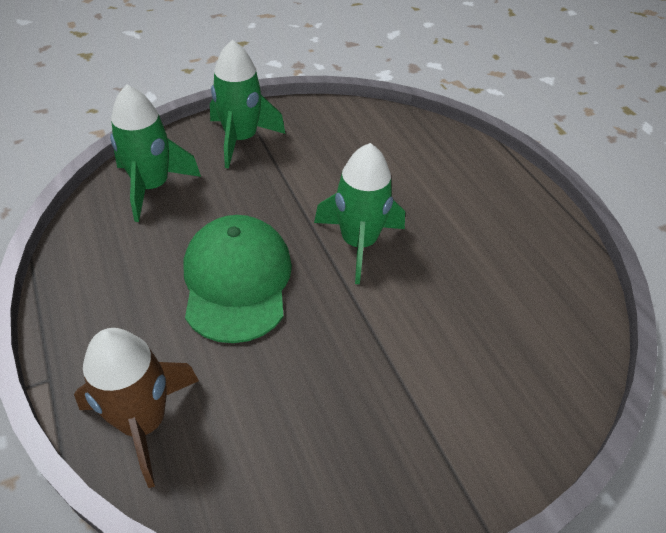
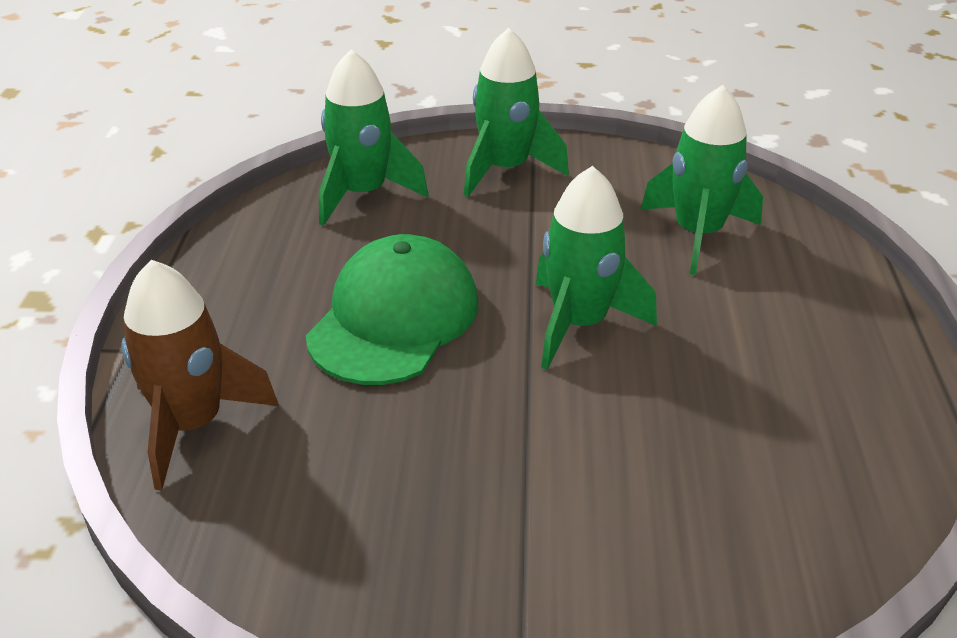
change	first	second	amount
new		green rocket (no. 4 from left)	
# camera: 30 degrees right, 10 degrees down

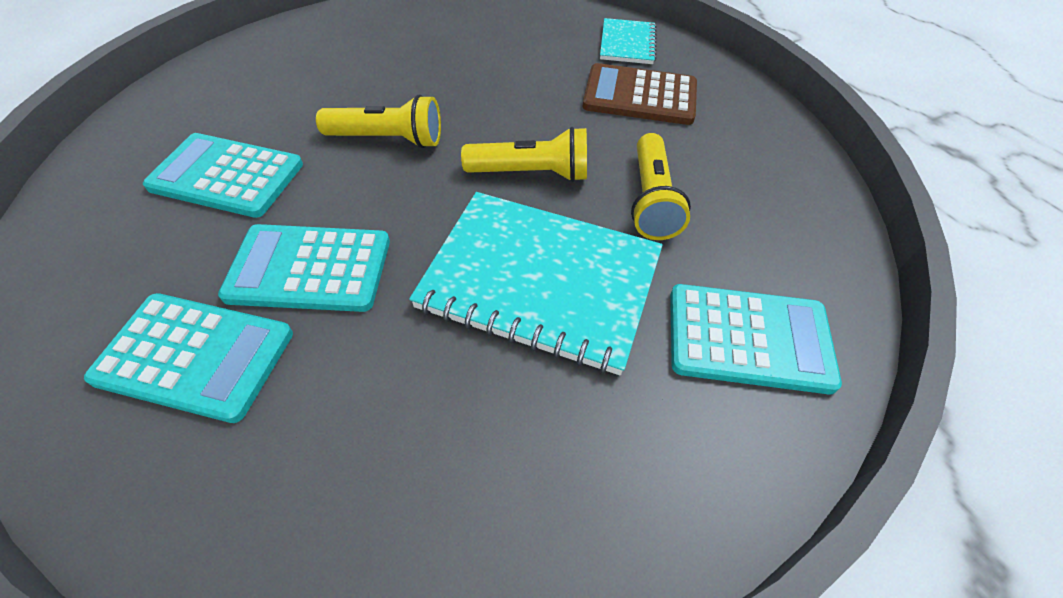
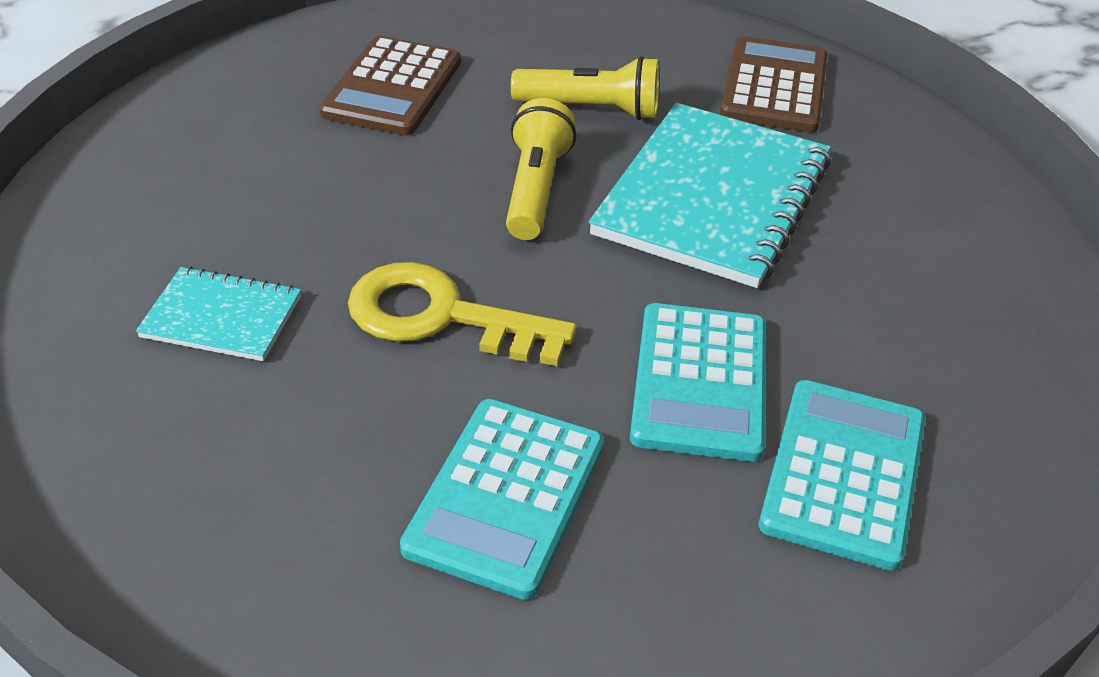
change	first	second	amount
shifted	turquoise notebook (no. 2 from left in the first image)	turquoise notebook (no. 1 from left)	
swapped	yellow flashlight (no. 1 from left)	yellow key	
repainted	turquoise calculator (no. 4 from left)	brown calculator (no. 2 from left)	
# camera: 85 degrees left, 10 degrees down

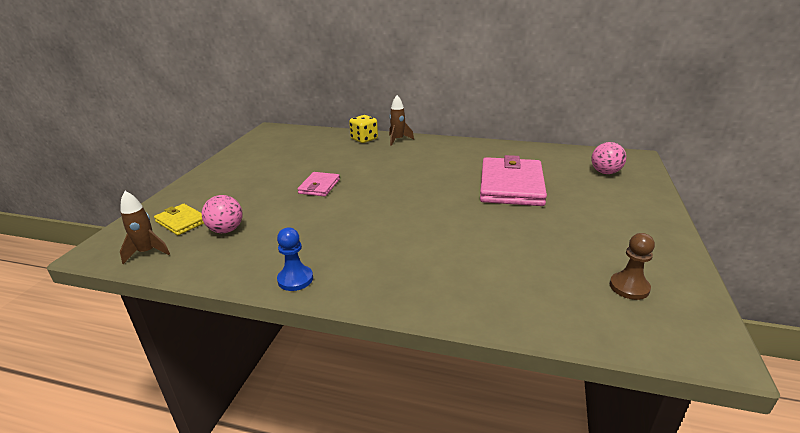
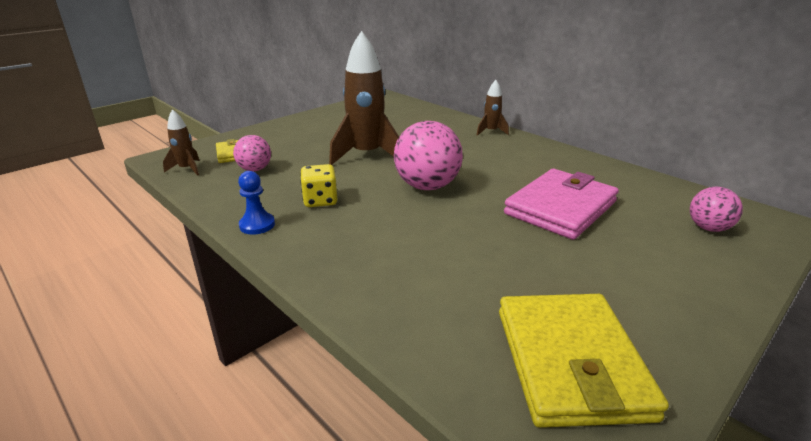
change	first	second	amount
shifted	yellow dice		
swapped	pink wallet (no. 1 from left)	brown rocket (no. 2 from left)	
swapped	brown pawn	yellow wallet (no. 2 from left)	
new		pink ball (no. 2 from left)	
# camera: 30 degrees right, 0 degrees up

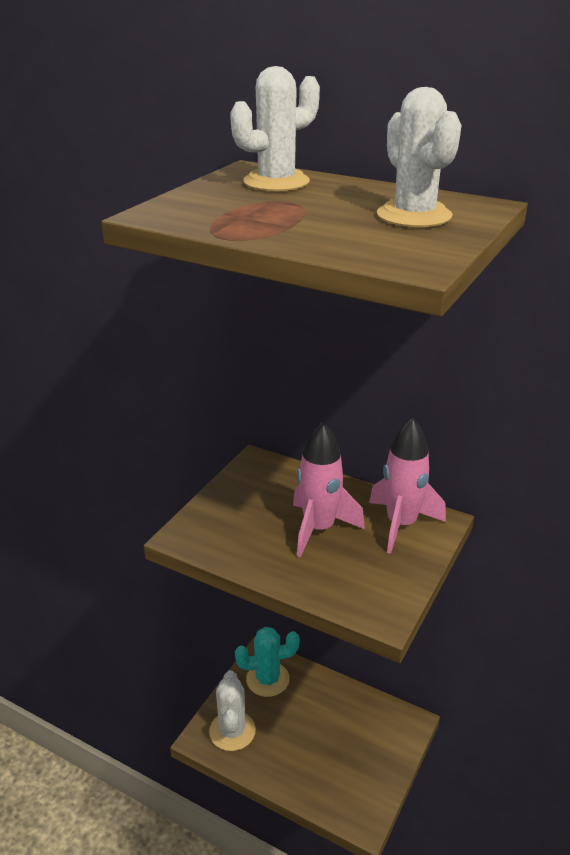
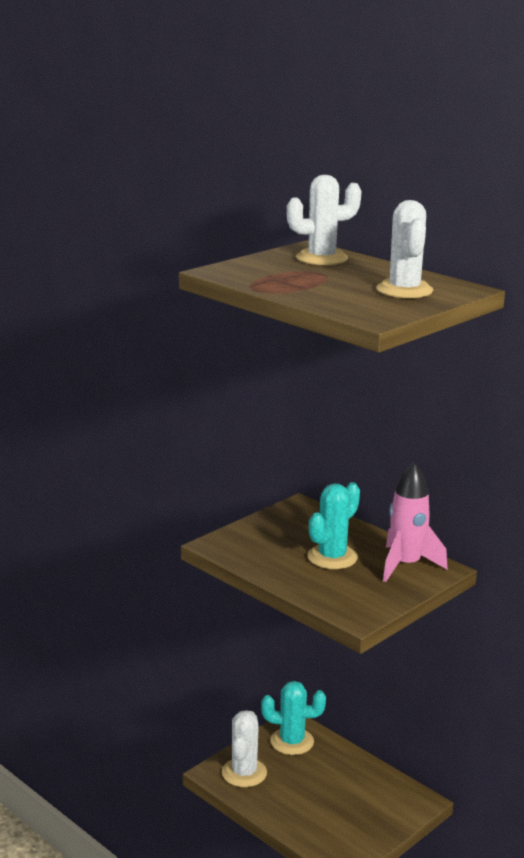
change	first	second	amount
swapped	pink rocket (no. 1 from left)	turquoise cactus (no. 2 from left)	
# camera: 15 degrees right, 10 degrees down

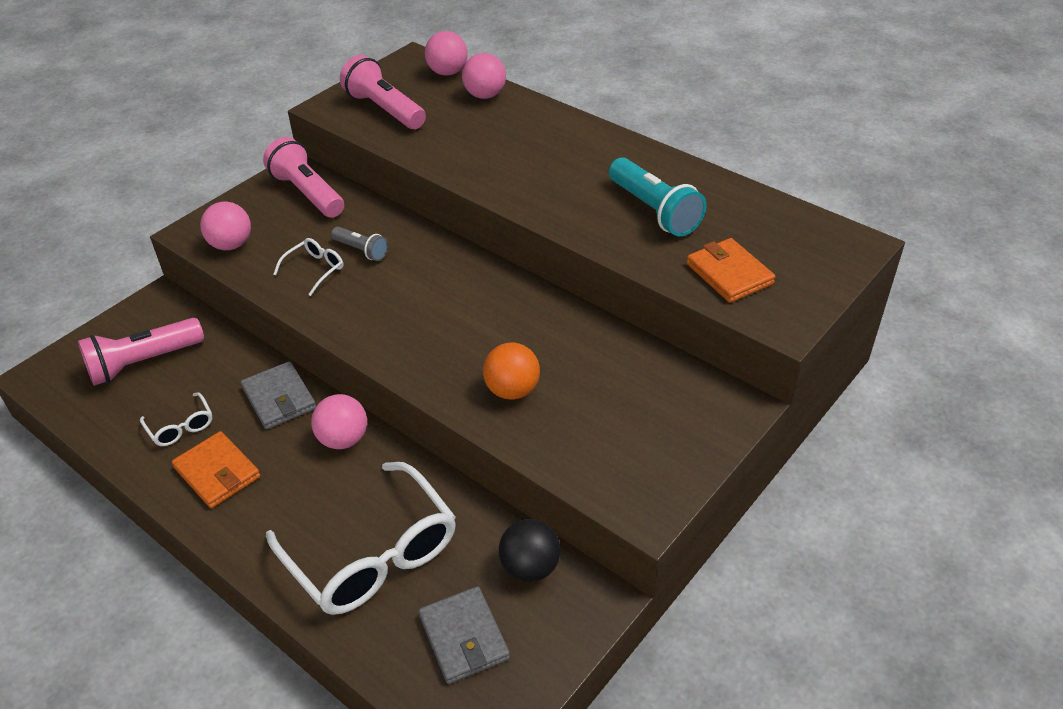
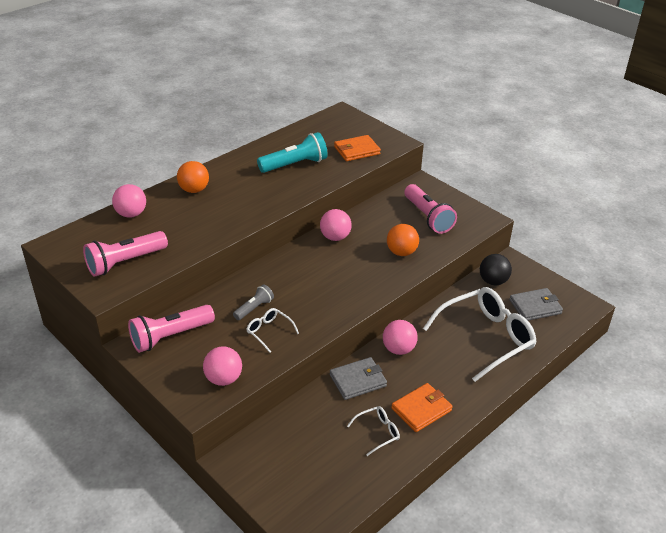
change	first	second	amount
shifted	pink ball (no. 3 from left)		
shifted	pink flashlight (no. 1 from left in the first image)	pink flashlight (no. 3 from left)	
new		orange ball (no. 1 from left)	
# camera: 85 degrees left, 5 degrees down

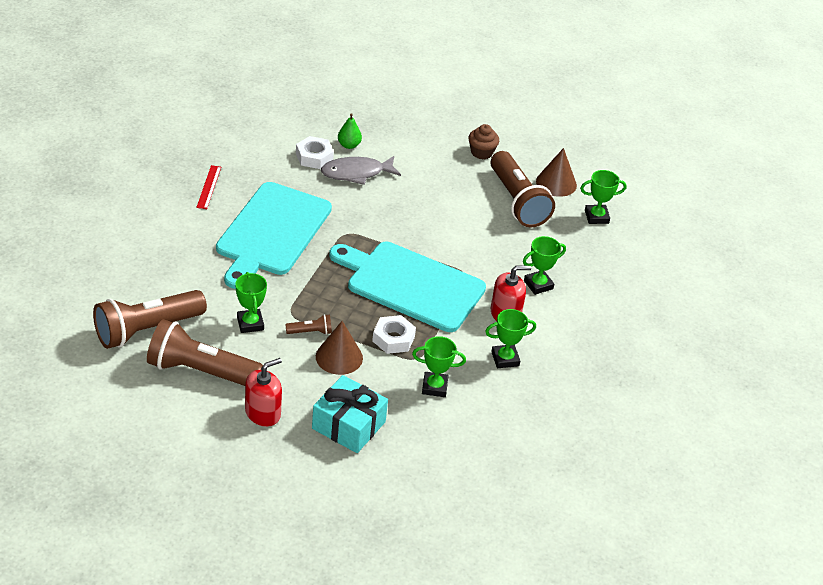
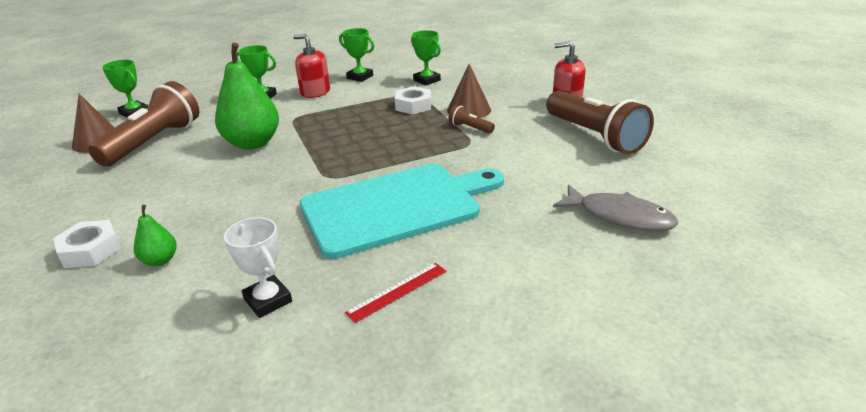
change	first	second	amount
gone	brown cupcake		
shifted	white nut (no. 1 from left)		
shifted	grey fish		
gone	turquoise cutting board (no. 2 from left)		
gone	green trophy (no. 1 from left)		
gone	brown flashlight (no. 1 from left)		
gone	turquoise gift		
new		green pear (no. 2 from left)	
new		white trophy	
# camera: 130 degrees left, 10 degrees down

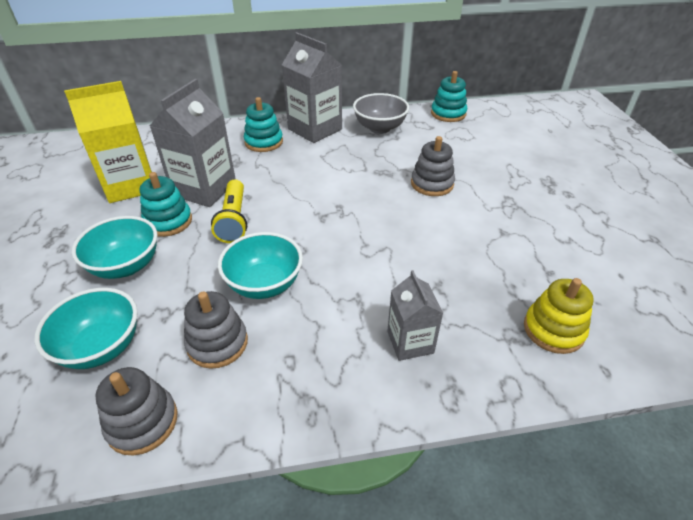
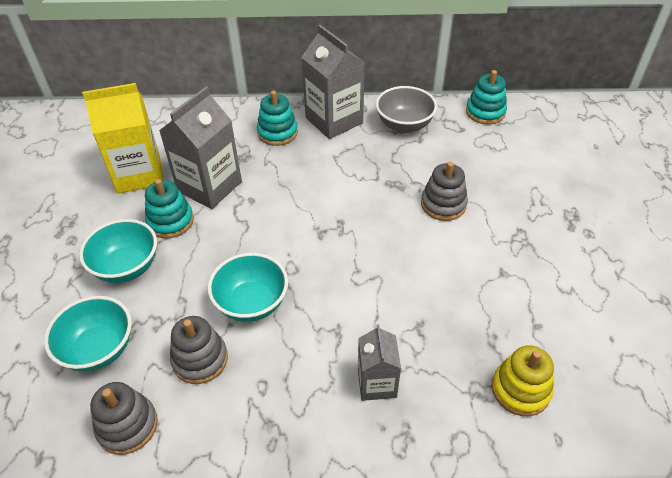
change	first	second	amount
gone	yellow flashlight		
# camera: 10 degrees right, 5 degrees up

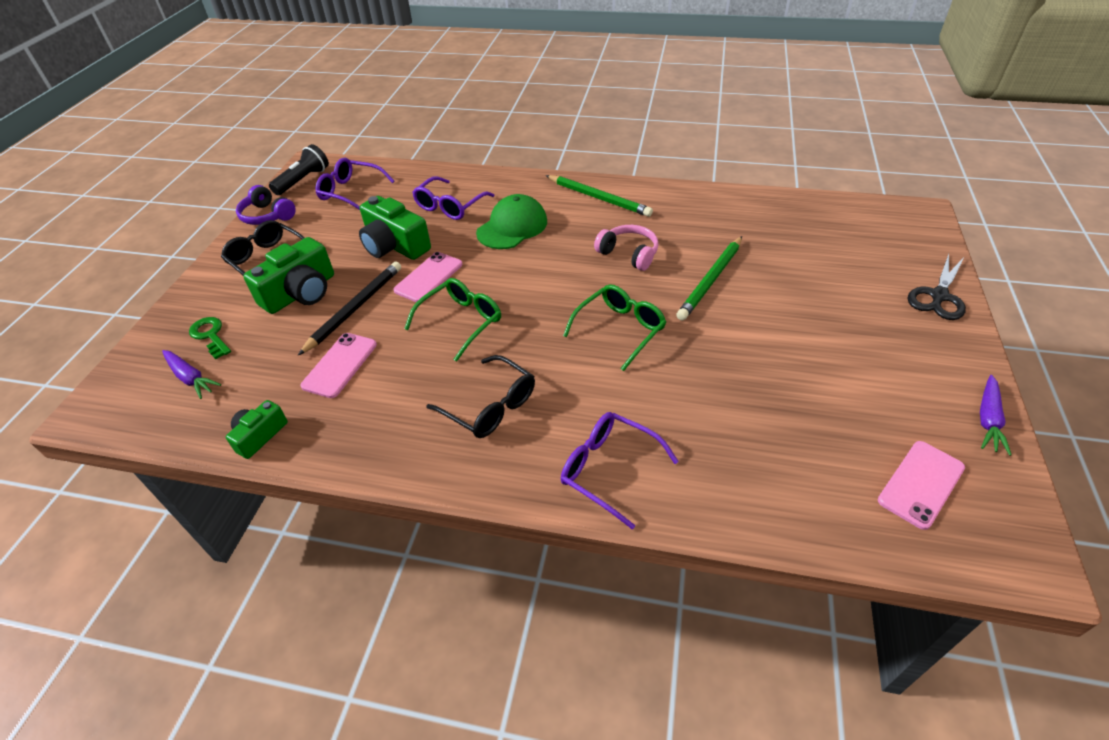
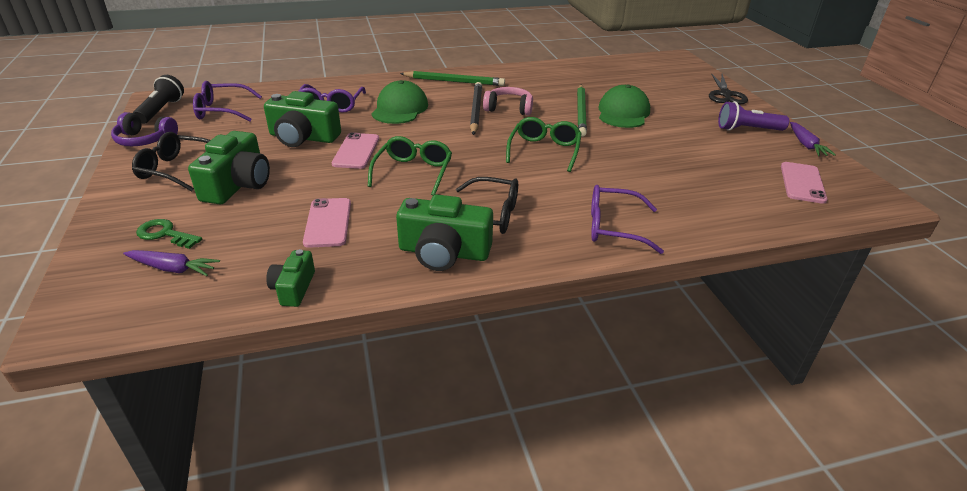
change	first	second	amount
shifted	black pencil		
new		green cap (no. 2 from left)	
new		purple flashlight	
new		green camera (no. 4 from left)	
# camera: 30 degrees left, 10 degrees down

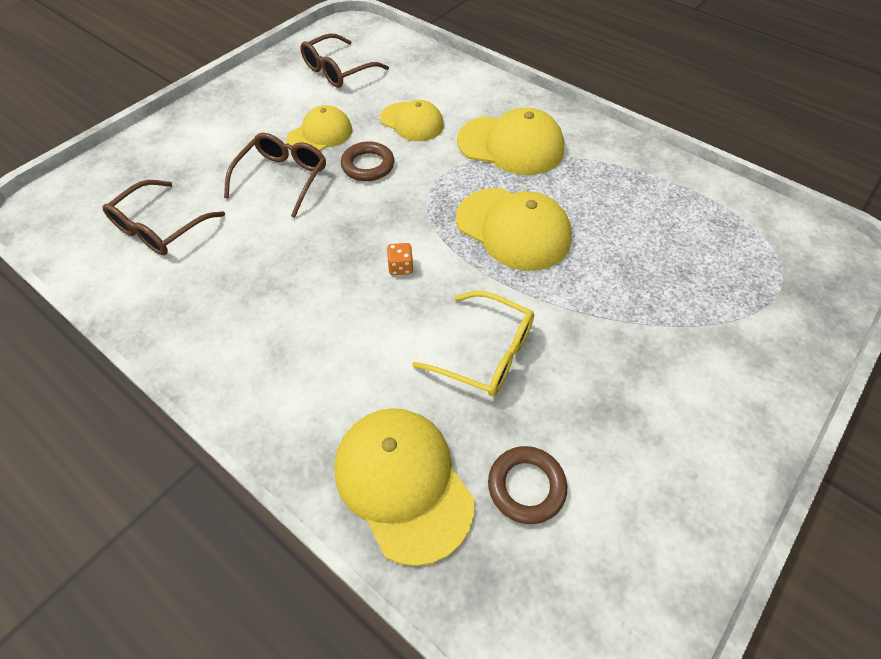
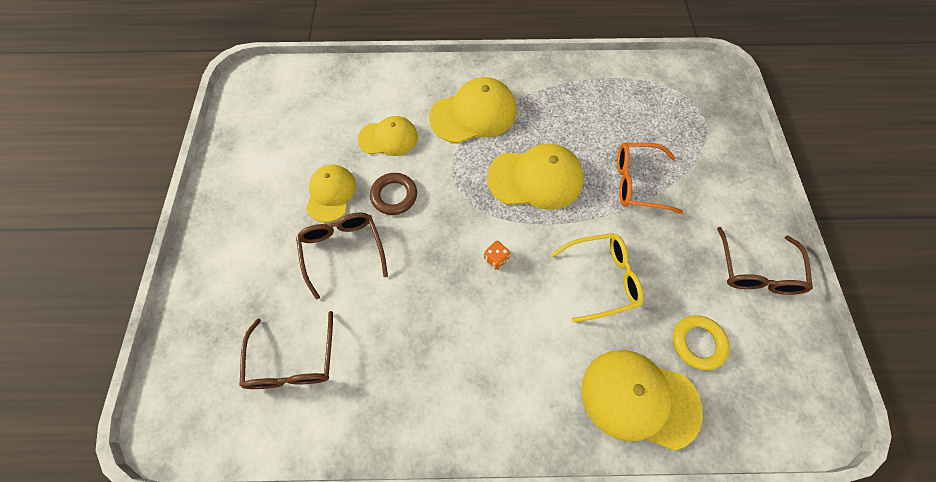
change	first	second	amount
shifted	brown glasses (no. 3 from left)		
repainted	brown ring (no. 2 from left)	yellow ring	
new		orange glasses	
# camera: 40 degrees left, 10 degrees up

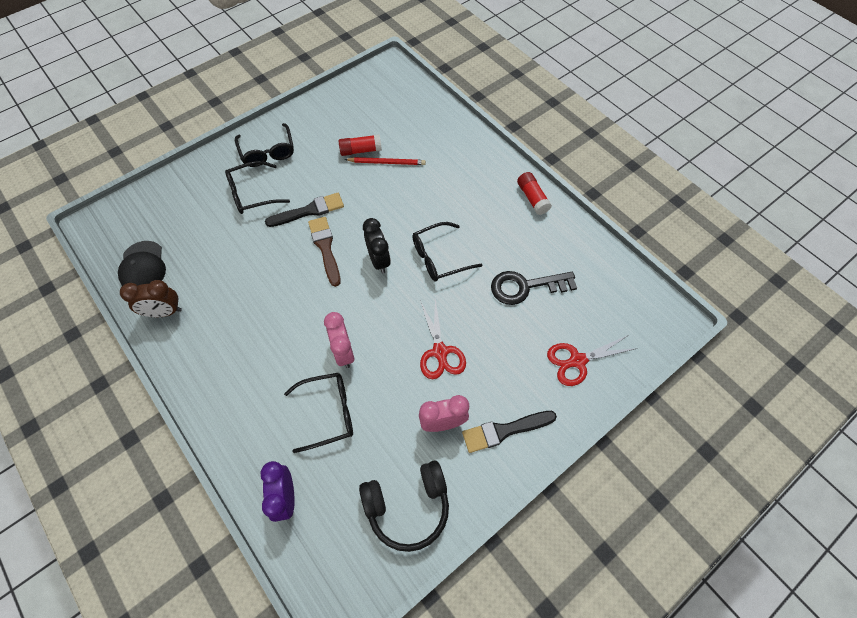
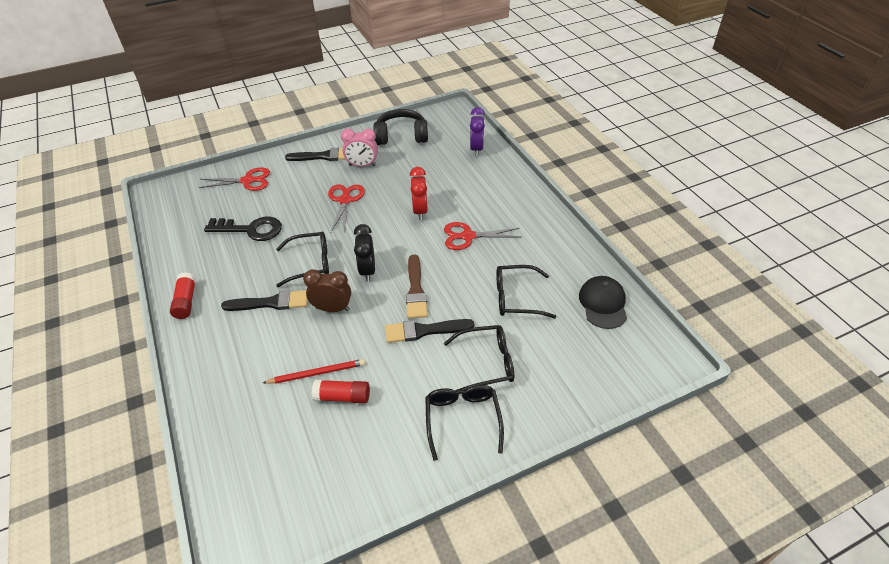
change	first	second	amount
rotated	red pencil		150 degrees clockwise
shifted	brown clock		
repainted	pink clock (no. 1 from left)	red clock	
shifted	black glasses (no. 3 from left in the first image)	black glasses (no. 4 from left)	
new		red scissors (no. 3 from left)	
new		black brush (no. 1 from left)	
# camera: 165 degrees left, 15 degrees down

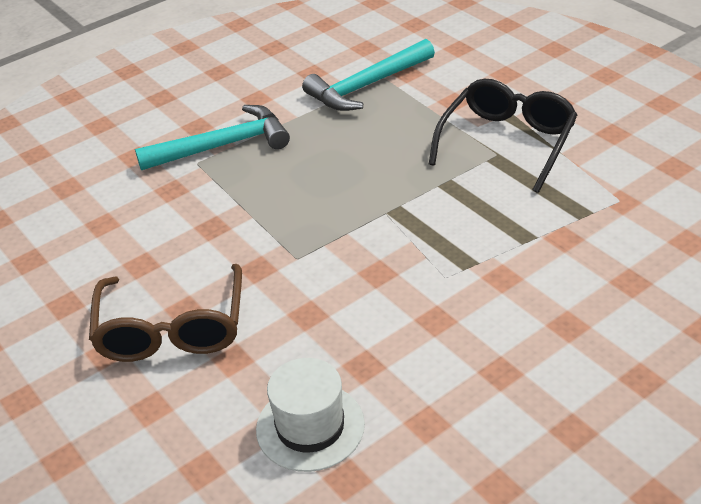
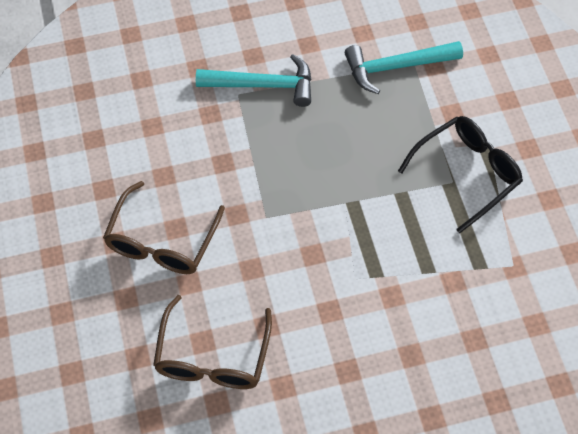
change	first	second	amount
swapped	white hat	brown glasses (no. 2 from left)	
# camera: 20 degrees right, 20 degrees up

